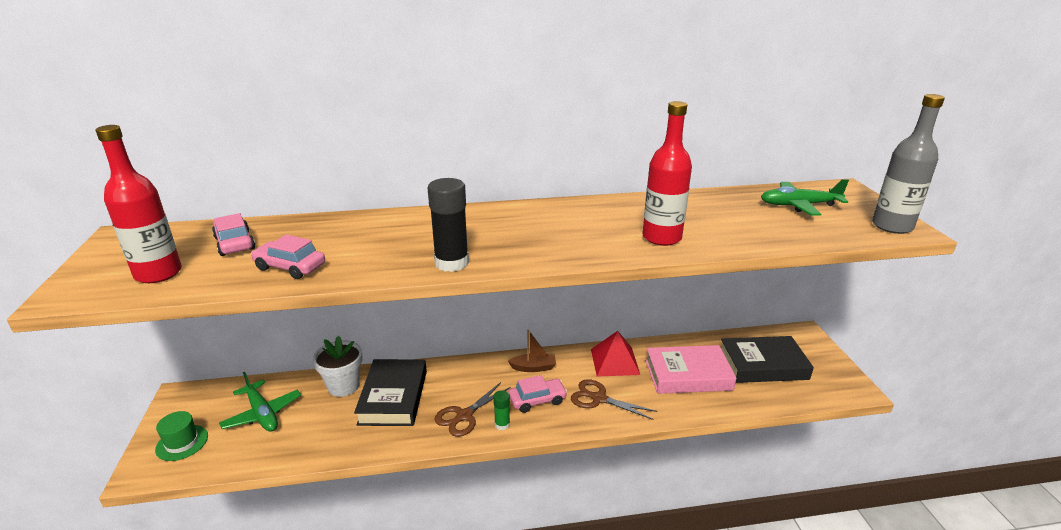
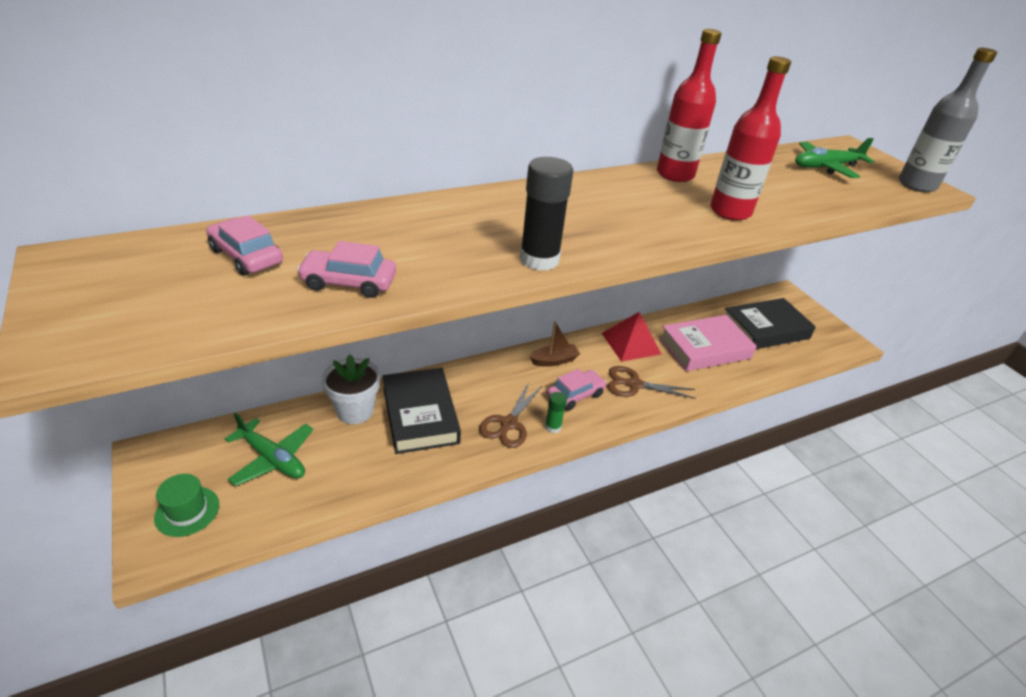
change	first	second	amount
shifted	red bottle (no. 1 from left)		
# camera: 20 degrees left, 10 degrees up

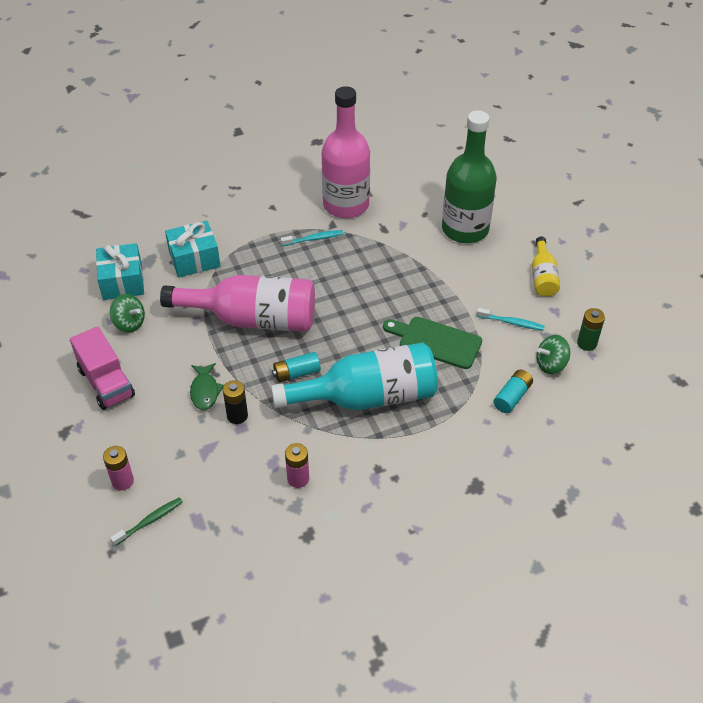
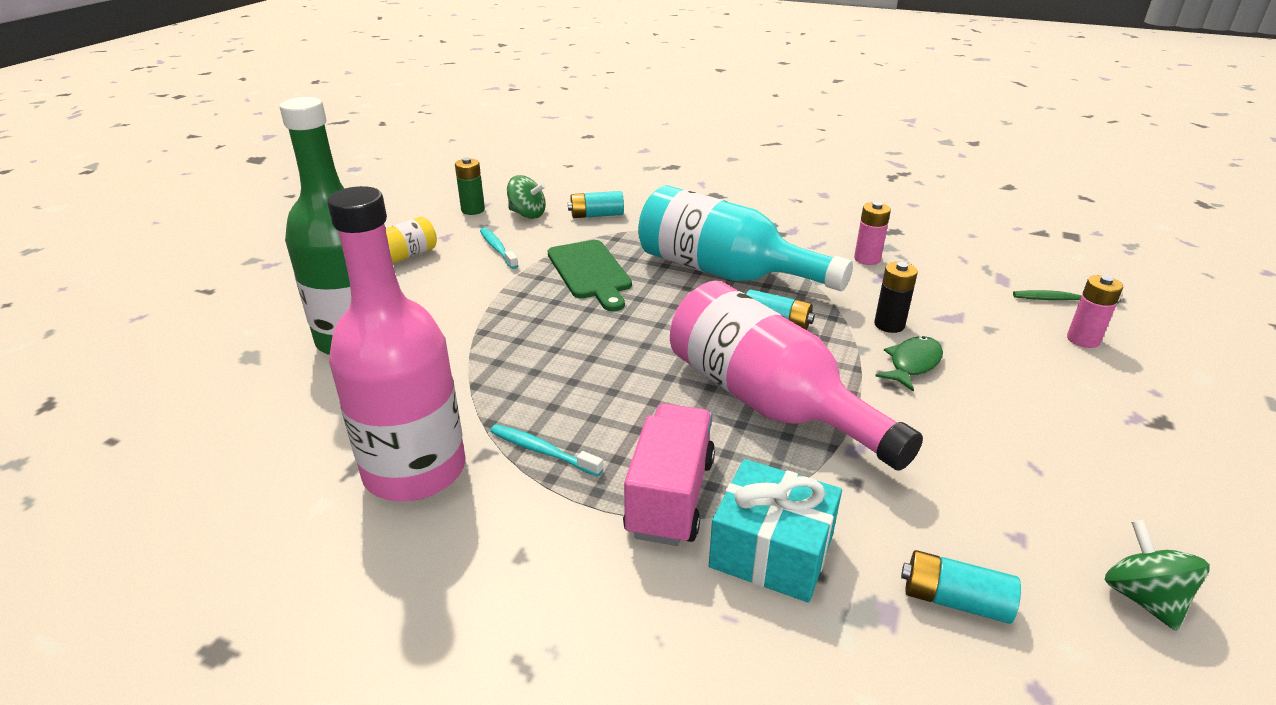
change	first	second	amount
swapped	turquoise gift (no. 1 from left)	turquoise battery (no. 3 from left)	
shifted	green spinning top (no. 1 from left in the first image)	green spinning top (no. 2 from left)	
shifted	pink truck		
# camera: 135 degrees left, 15 degrees down

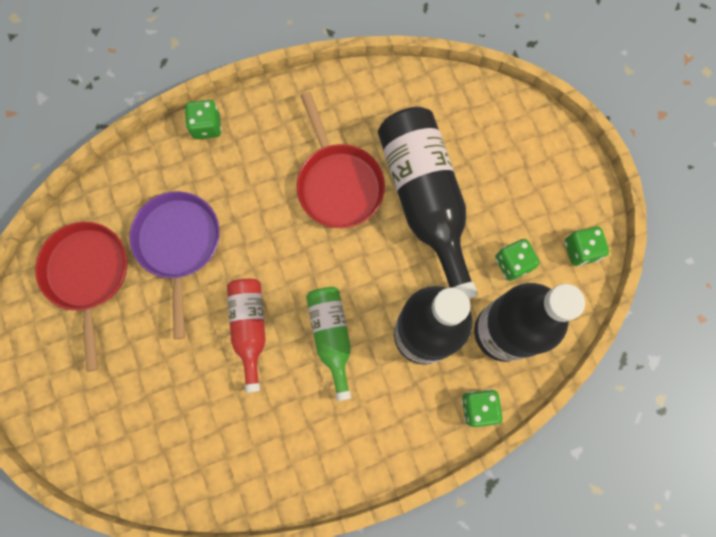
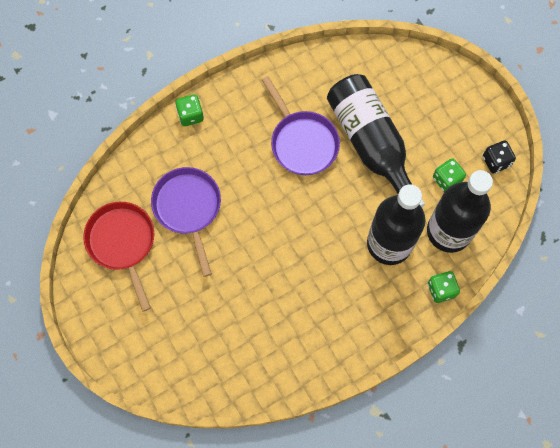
change	first	second	amount
repainted	red pan (no. 2 from left)	purple pan (no. 2 from left)	
repainted	green dice (no. 4 from left)	black dice	
gone	red bottle		
gone	green bottle		
# camera: 10 degrees left, 5 degrees down

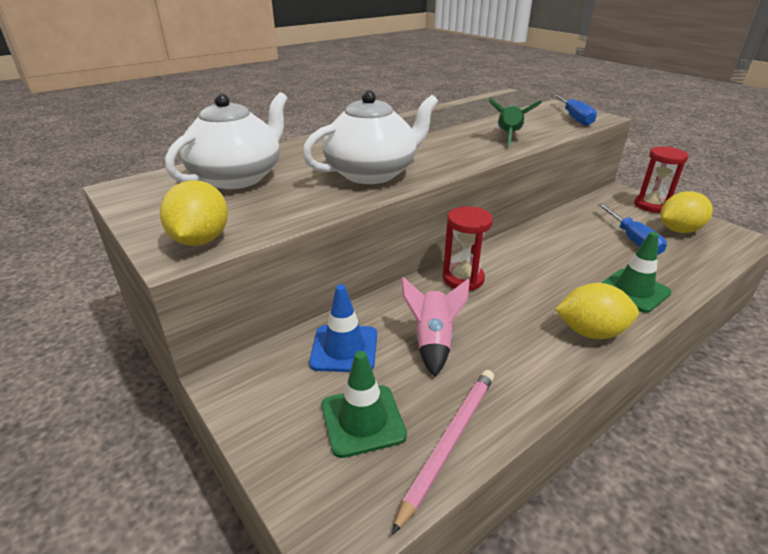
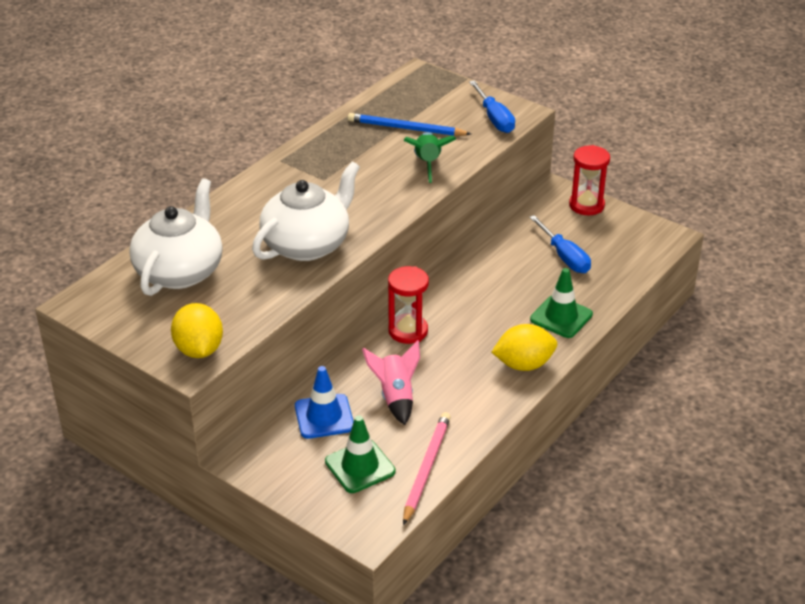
change	first	second	amount
gone	yellow lemon (no. 3 from left)		
new		blue pencil	
# camera: 15 degrees left, 5 degrees up

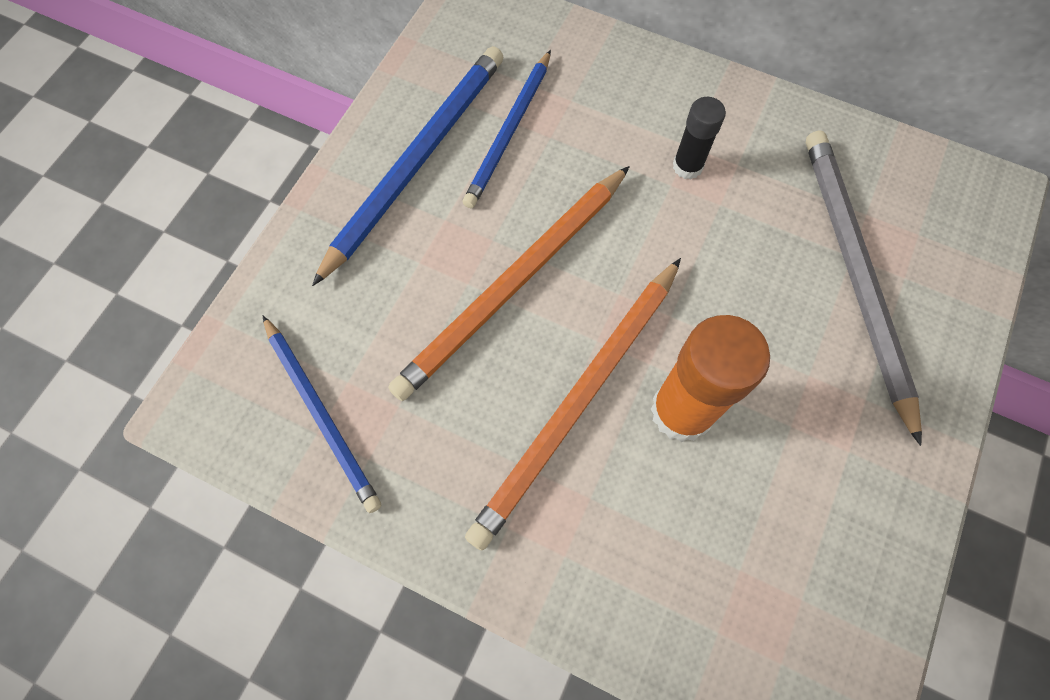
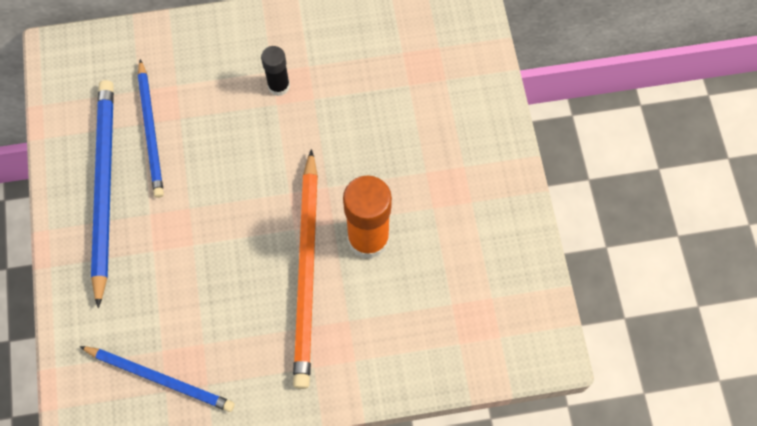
change	first	second	amount
gone	grey pencil		
gone	orange pencil (no. 1 from left)		
# camera: 35 degrees left, 0 degrees up

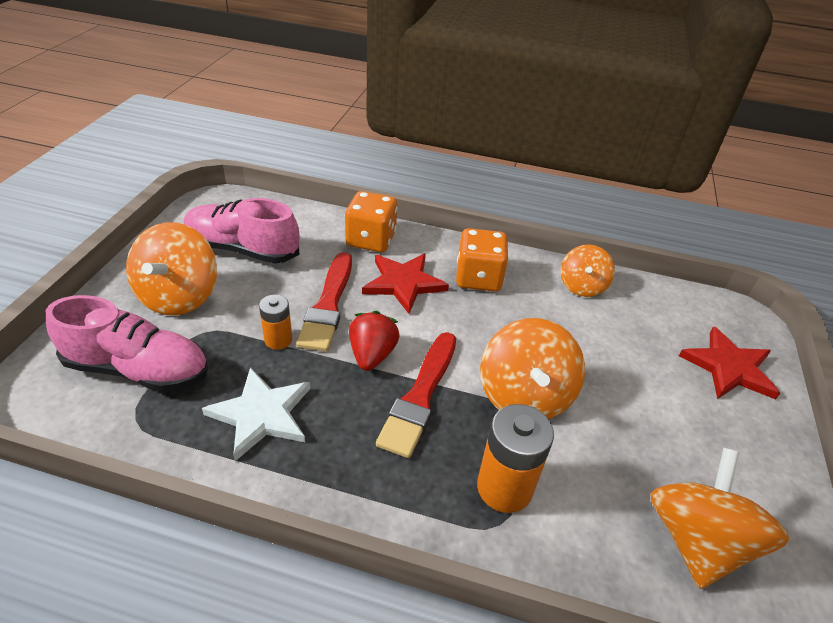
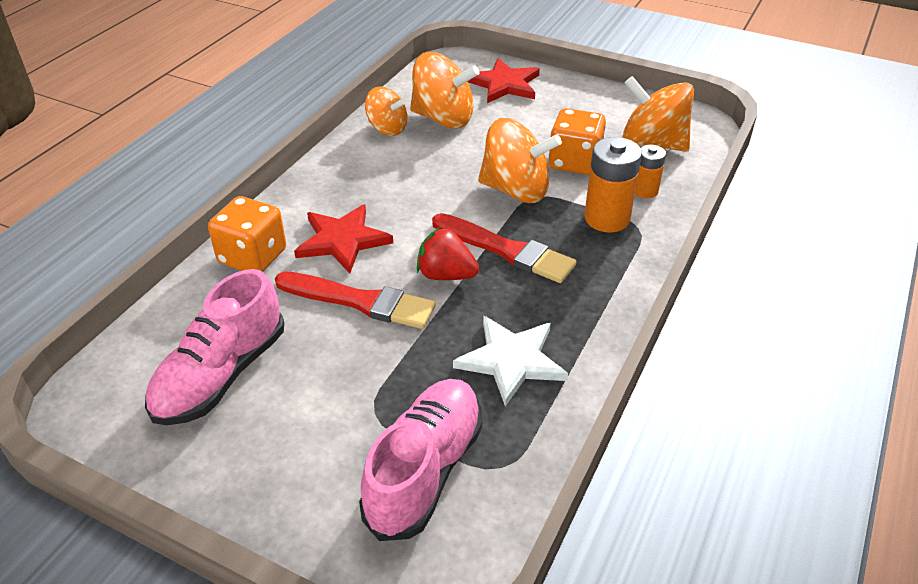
change	first	second	amount
shifted	orange spinning top (no. 1 from left in the first image)	orange spinning top (no. 2 from left)	
shifted	orange dice (no. 2 from left)		
shifted	orange battery (no. 1 from left in the first image)	orange battery (no. 2 from left)	
# camera: 75 degrees left, 0 degrees up

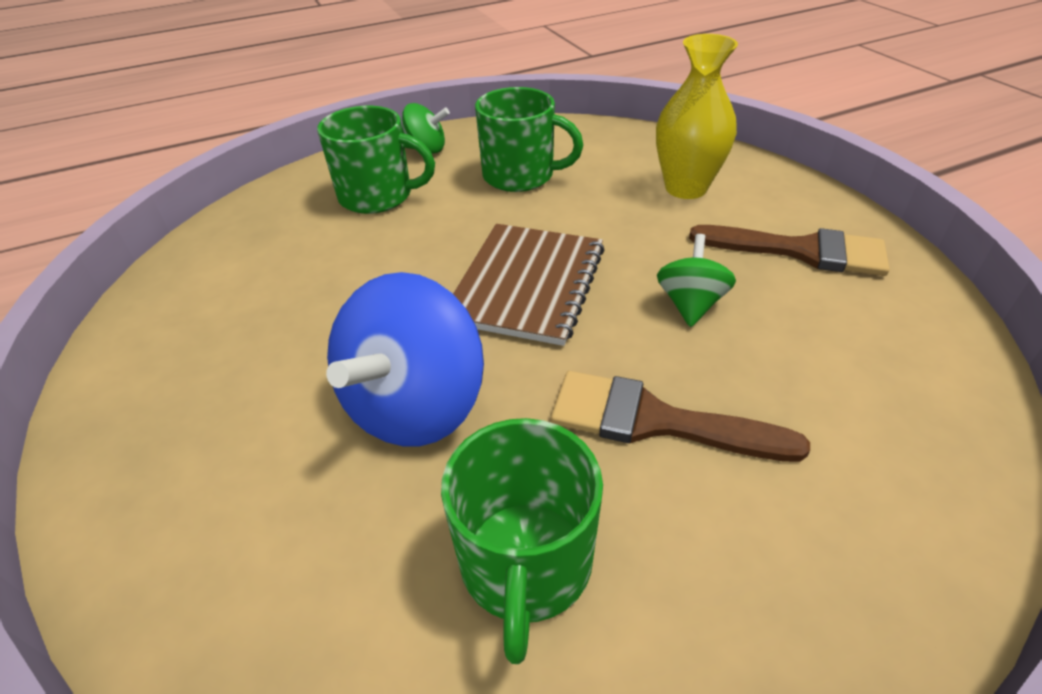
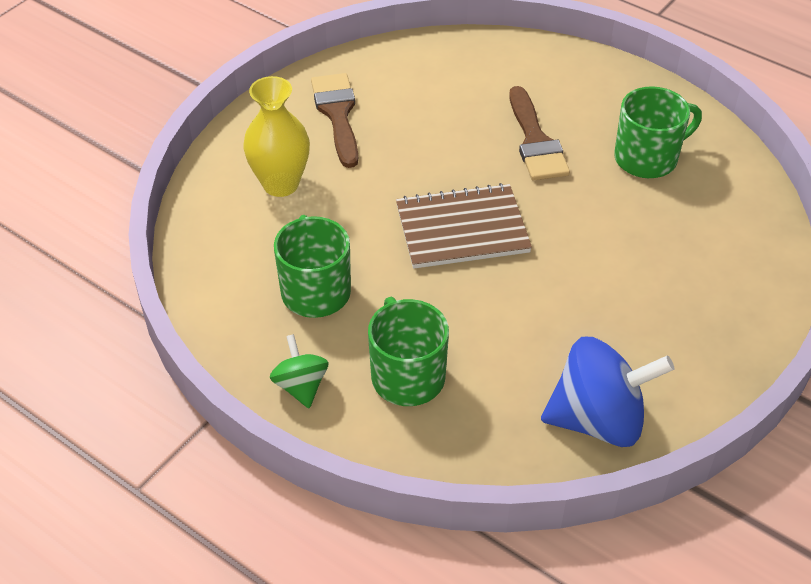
change	first	second	amount
gone	green spinning top (no. 2 from left)		
shifted	blue spinning top		
# camera: 120 degrees left, 5 degrees up

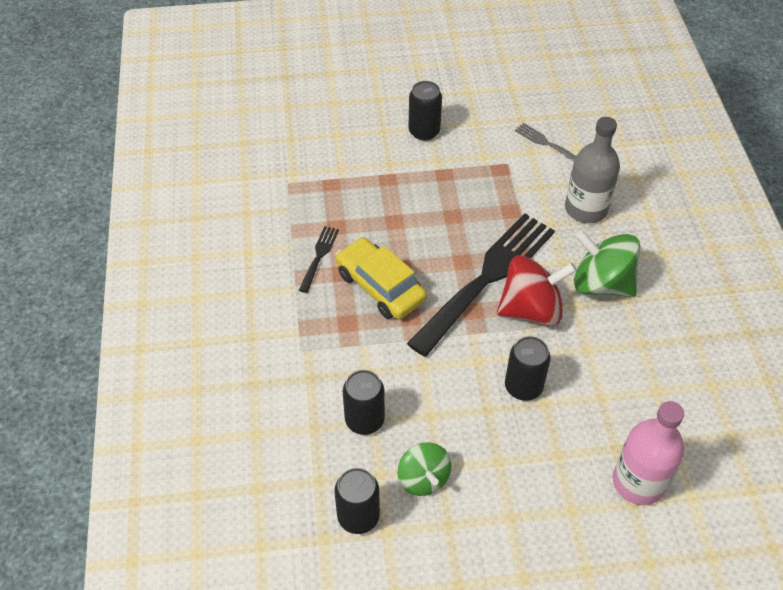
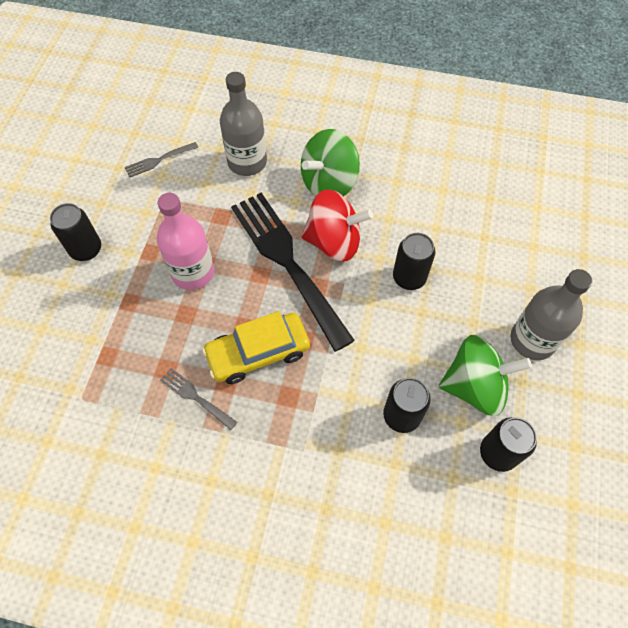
change	first	second	amount
repainted	black fork (no. 1 from left)	grey fork (no. 2 from left)	
rotated	red spinning top		90 degrees clockwise
shifted	pink bottle		
scaled	green spinning top (no. 1 from left in the first image)	green spinning top (no. 2 from left)	x1.58
new		grey bottle (no. 2 from left)	
# camera: 70 degrees left, 10 degrees up

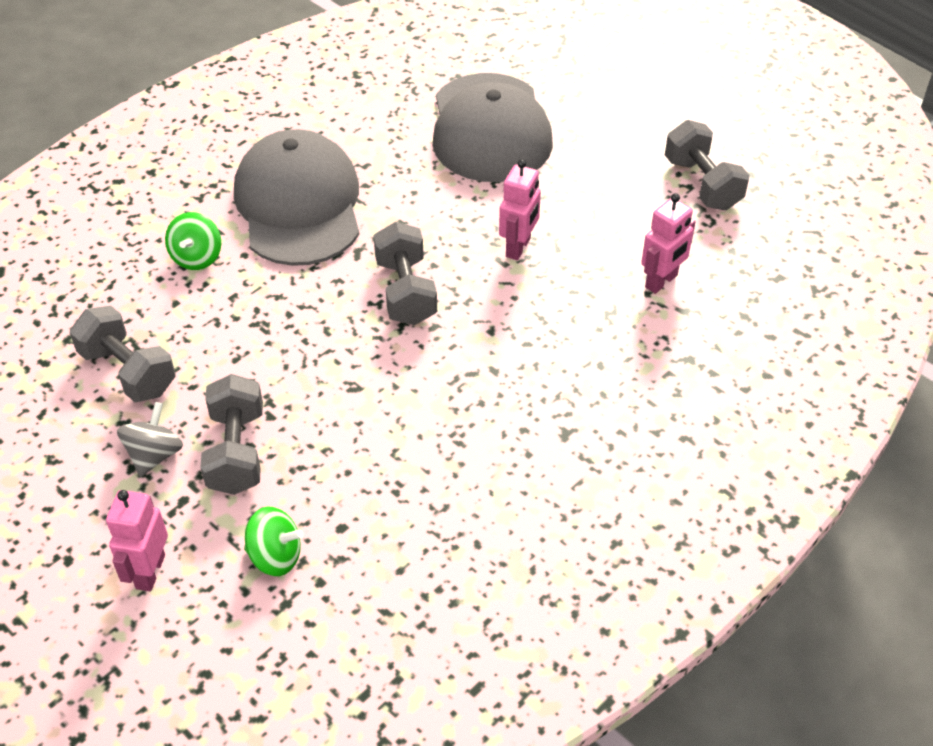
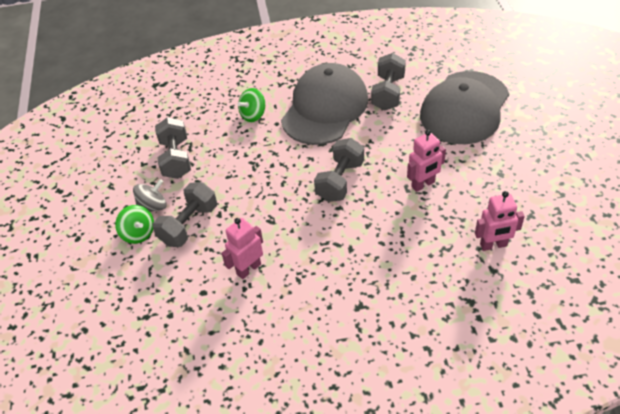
change	first	second	amount
shifted	grey dumbbell (no. 4 from left)		
shifted	pink robot (no. 1 from left)		
shifted	green spinning top (no. 2 from left in the first image)	green spinning top (no. 1 from left)	
# camera: 40 degrees right, 0 degrees up

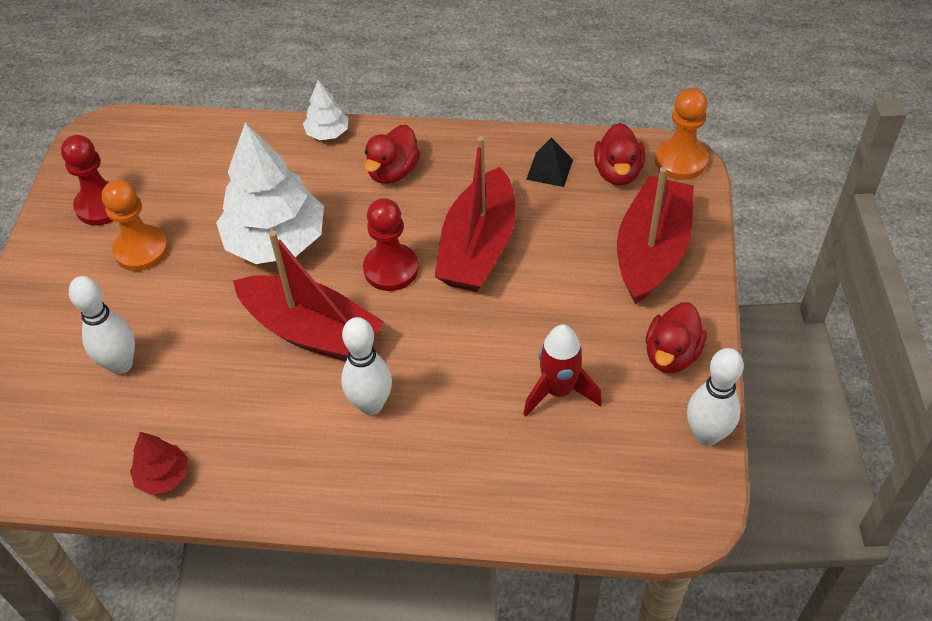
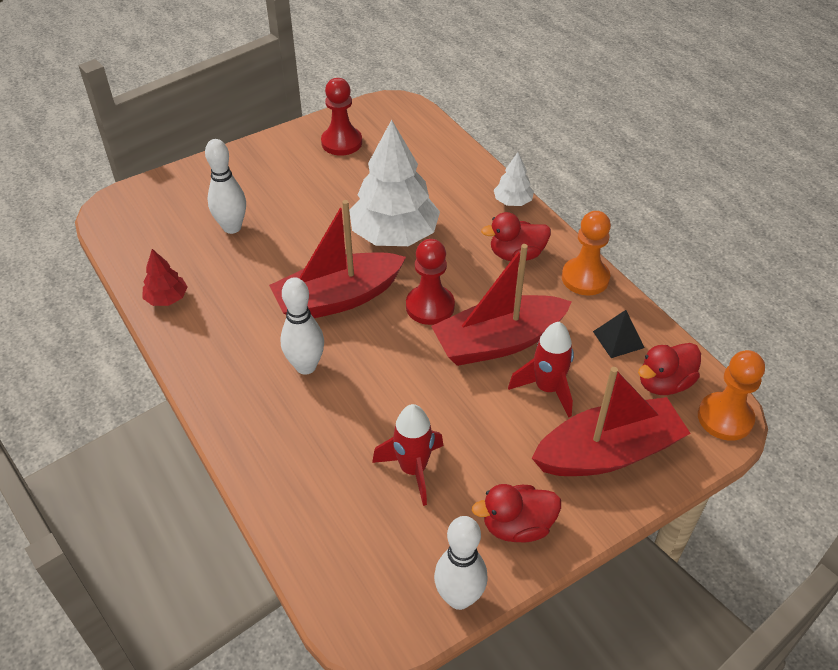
change	first	second	amount
shifted	orange pawn (no. 1 from left)		
rotated	red boat (no. 1 from left)		75 degrees clockwise
new		red rocket (no. 2 from left)	
# camera: 50 degrees right, 5 degrees down

